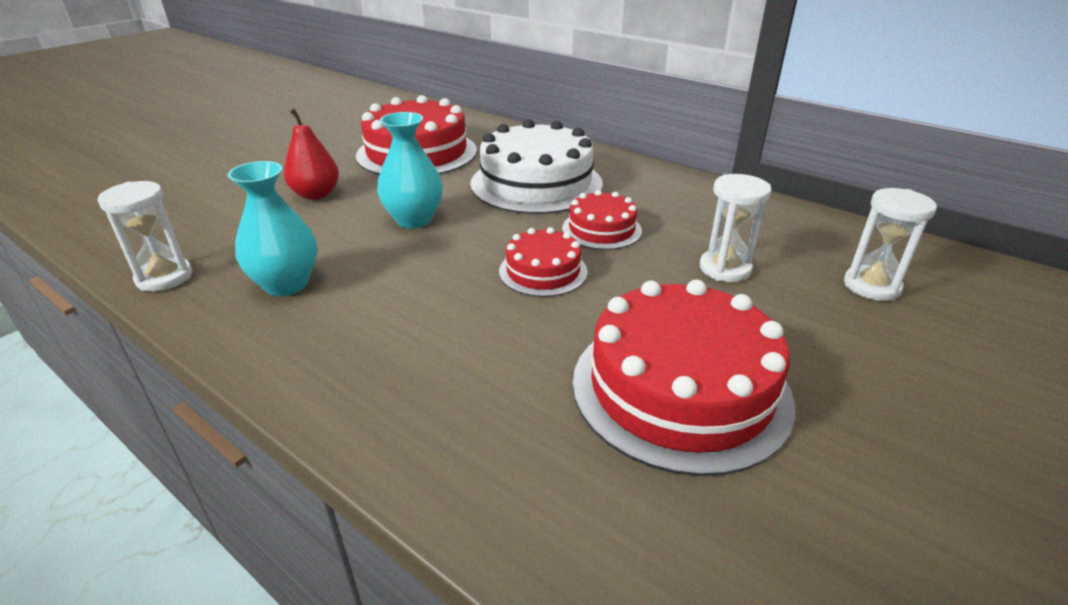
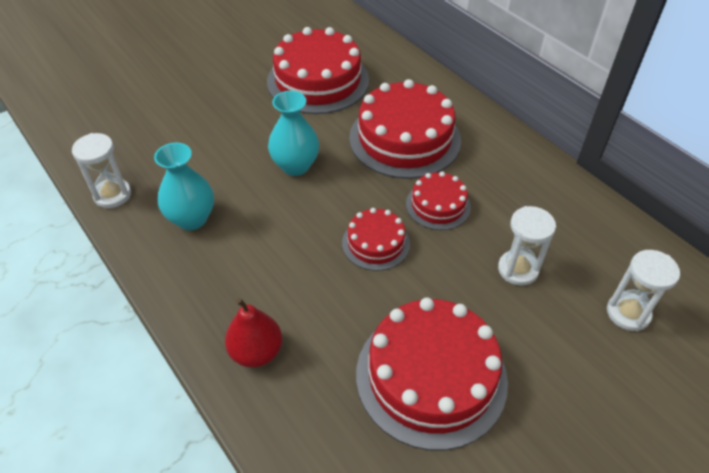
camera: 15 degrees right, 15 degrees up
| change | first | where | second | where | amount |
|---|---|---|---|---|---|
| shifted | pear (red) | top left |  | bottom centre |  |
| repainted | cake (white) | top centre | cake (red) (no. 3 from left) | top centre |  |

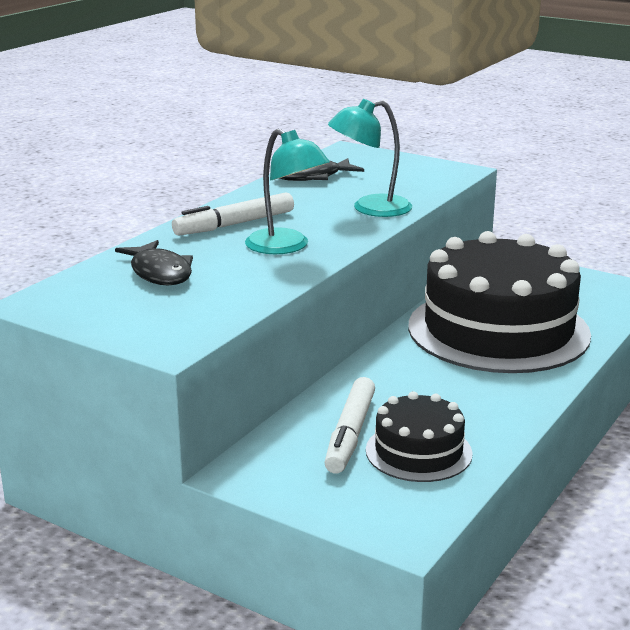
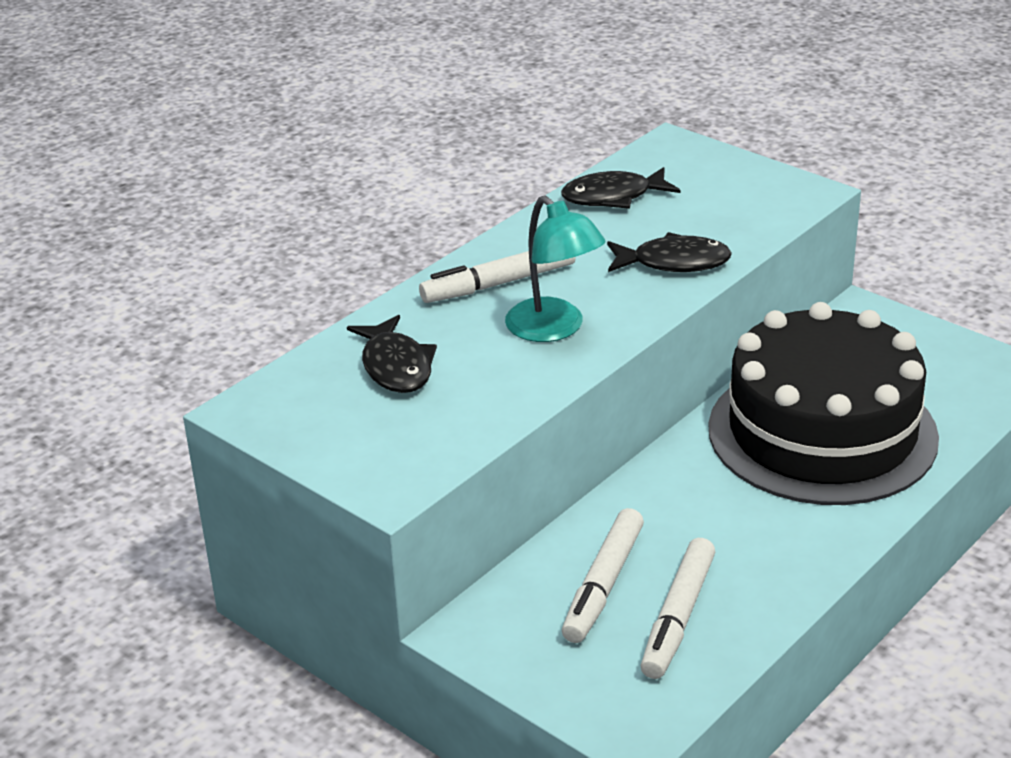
camera: 10 degrees right, 10 degrees up
| change | first | where | second | where | amount |
|---|---|---|---|---|---|
| swapped | lamp (turquoise) (no. 2 from left) | top centre | fish (black) (no. 3 from left) | top centre |  |
| swapped | cake (black) (no. 1 from left) | bottom centre | marker (white) (no. 3 from left) | bottom right |  |

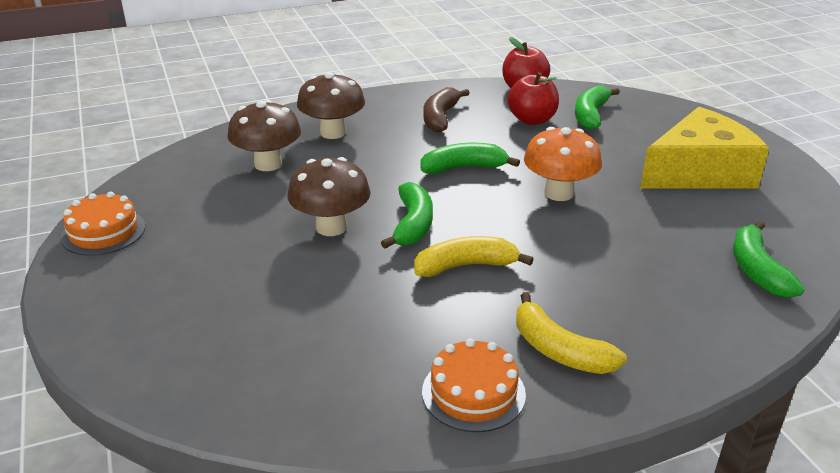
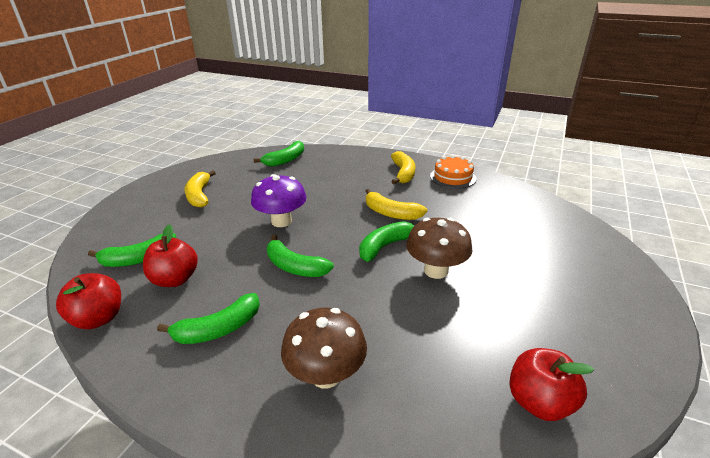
camera: 135 degrees left, 0 degrees up
| change | first | where | second | where | amount |
|---|---|---|---|---|---|
| repainted | banana (brown) | top centre | banana (green) (no. 2 from left) | bottom left |  |
| gone | mushroom (brown) (no. 1 from left) | top left |  |  |  |
| swapped | cheese (yellow) | top right | banana (yellow) (no. 1 from left) | middle left |  |
| repainted | mushroom (orange) | middle right | mushroom (purple) | centre |  |
| gone | cake (orange) (no. 1 from left) | middle left |  |  |  |
| new |  |  | apple (red) (no. 3 from left) | bottom right |  |

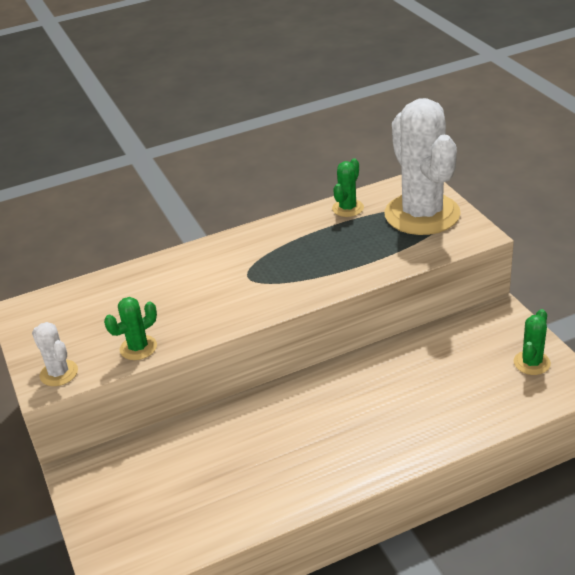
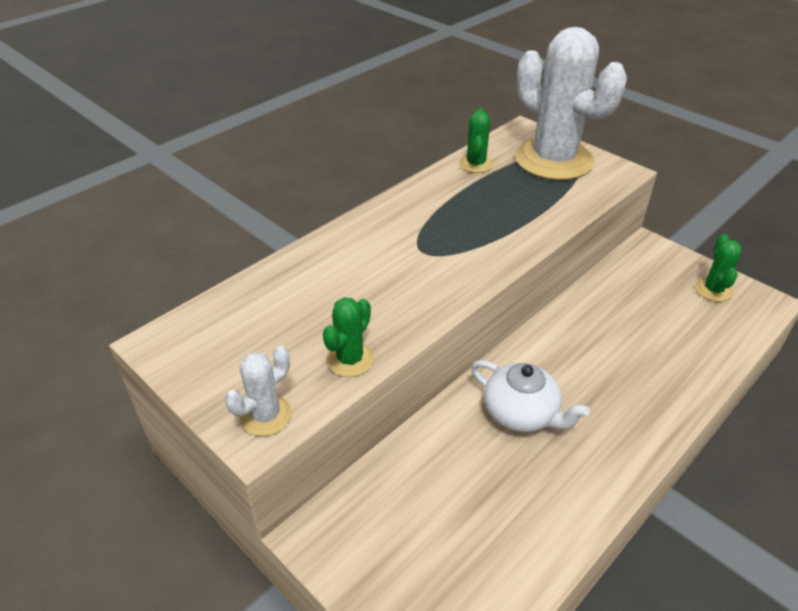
camera: 25 degrees left, 5 degrees up
| change | first | where | second | where | amount |
|---|---|---|---|---|---|
| rotated | cactus (white) (no. 1 from left) | middle left |  | middle left | 75 degrees counterclockwise |
| new |  |  | teapot (white) | centre |  |

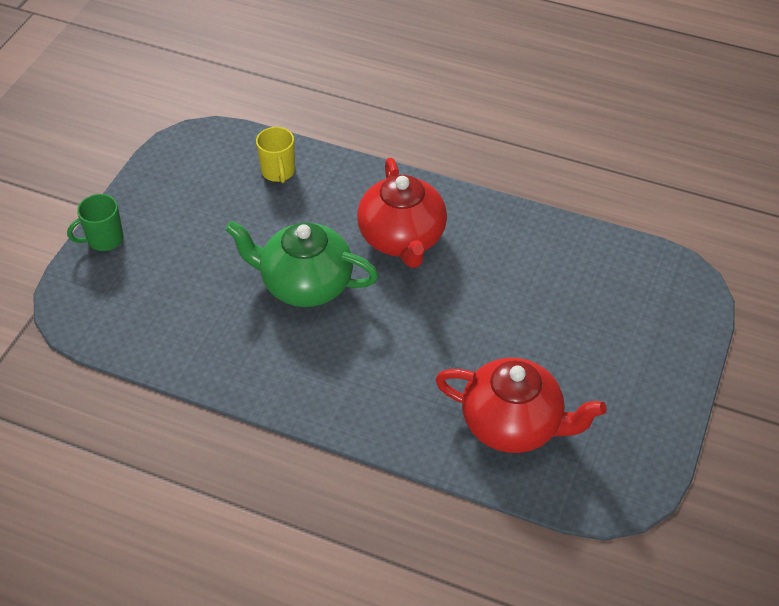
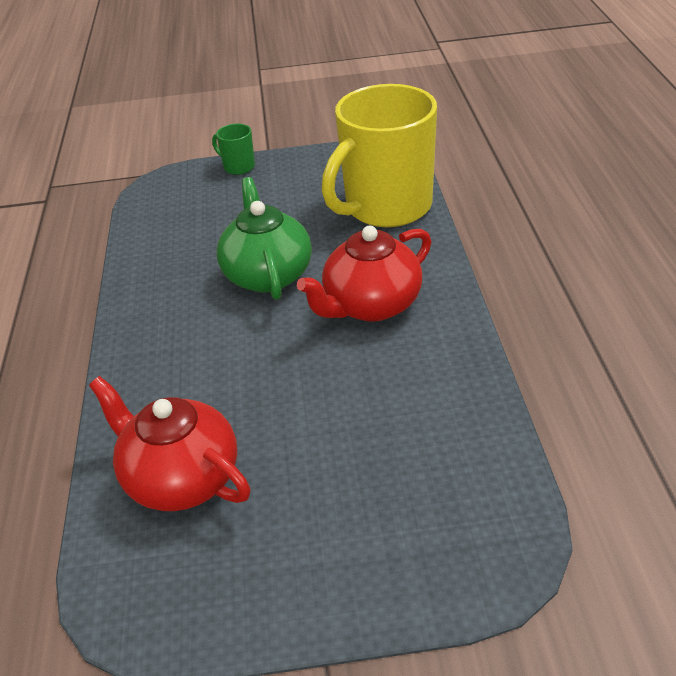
camera: 65 degrees right, 10 degrees down
| change | first | where | second | where | amount |
|---|---|---|---|---|---|
| scaled | mug (yellow) | top centre |  | top centre | x2.50 |
| rotated | teapot (red) (no. 2 from left in the first image) | bottom right | teapot (red) (no. 1 from left) | middle left | 135 degrees clockwise |

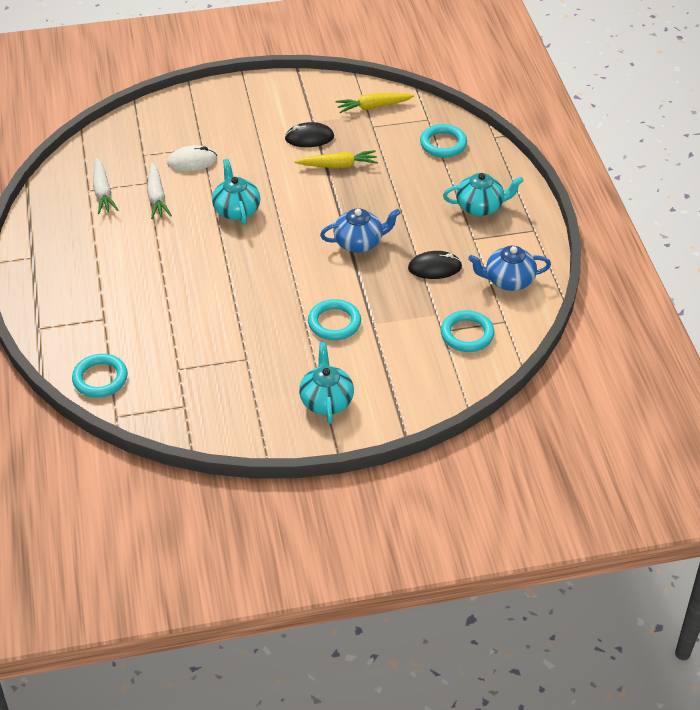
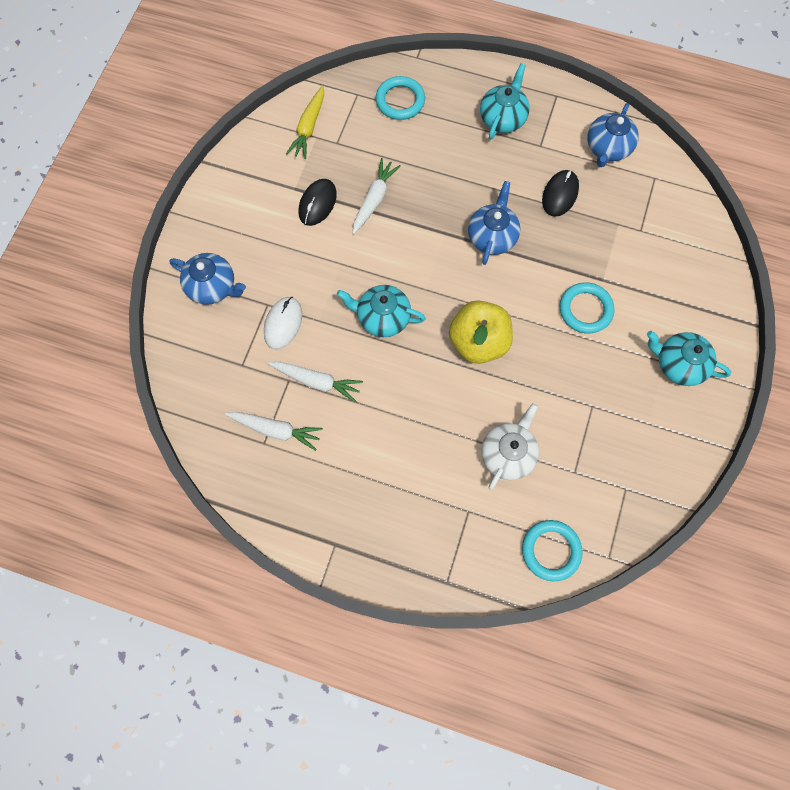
camera: 60 degrees left, 25 degrees up
| change | first | where | second | where | amount |
|---|---|---|---|---|---|
| repainted | carrot (yellow) (no. 1 from left) | top centre | carrot (white) (no. 3 from left) | top centre |  |
| gone | ring (turquoise) (no. 4 from left) | middle right |  |  |  |
| new |  |  | teapot (blue) (no. 1 from left) | middle left |  |
| new |  |  | apple (yellow) | centre |  |
| new |  |  | teapot (white) | centre |  |

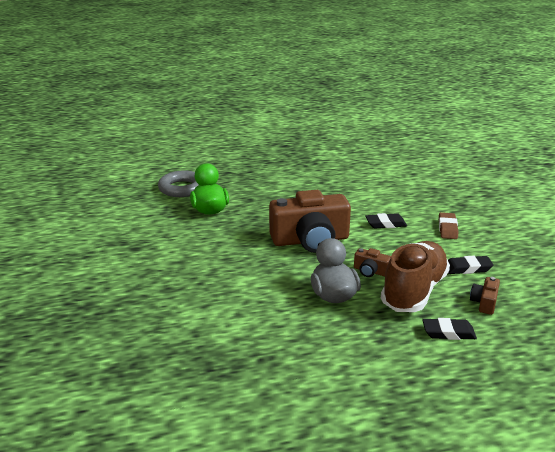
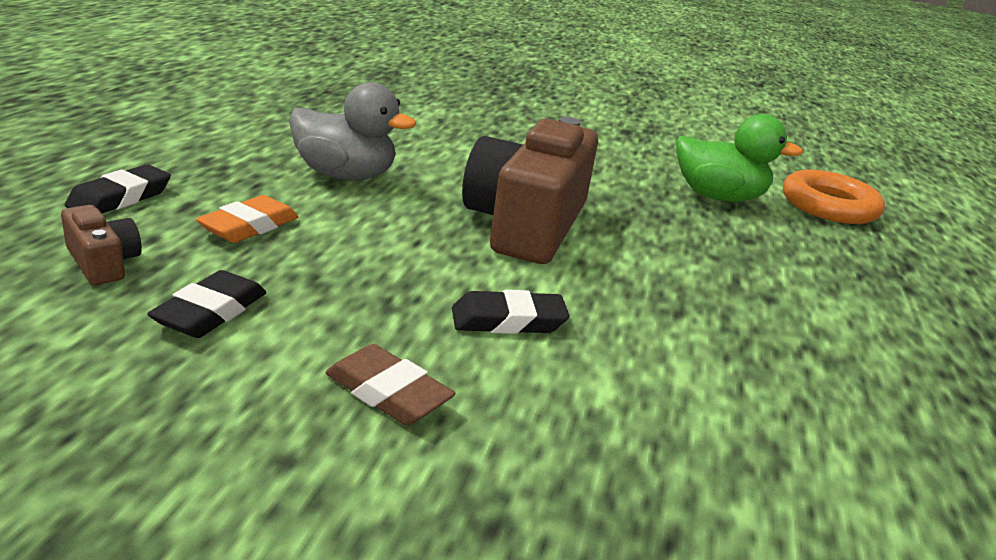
camera: 115 degrees right, 0 degrees up
| change | first | where | second | where | amount |
|---|---|---|---|---|---|
| repainted | ring (grey) | middle left | ring (orange) | middle right |  |
| rotated | eraser (black) (no. 1 from left in the first image) | middle right | eraser (black) (no. 3 from left) | centre | 60 degrees clockwise |
| swapped | shoe (brown) | middle right | eraser (orange) | middle left |  |
| gone | camera (brown) (no. 2 from left) | middle right |  |  |  |

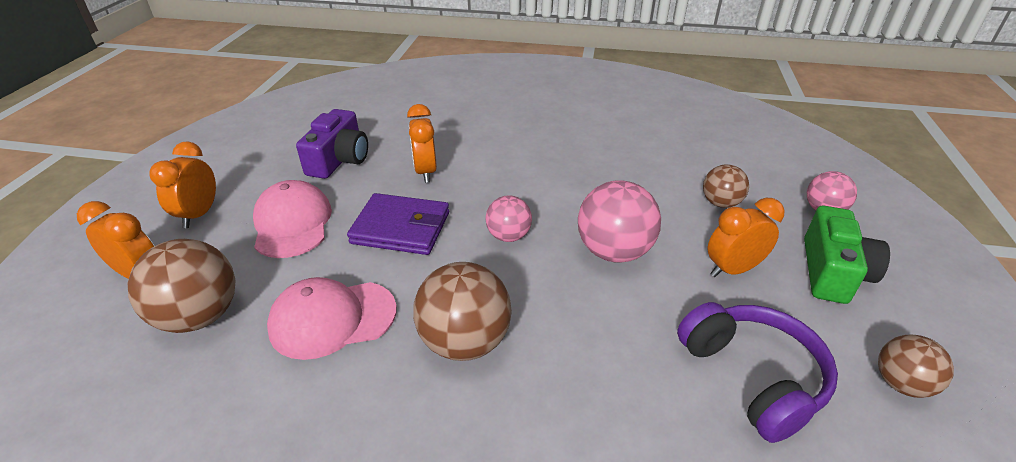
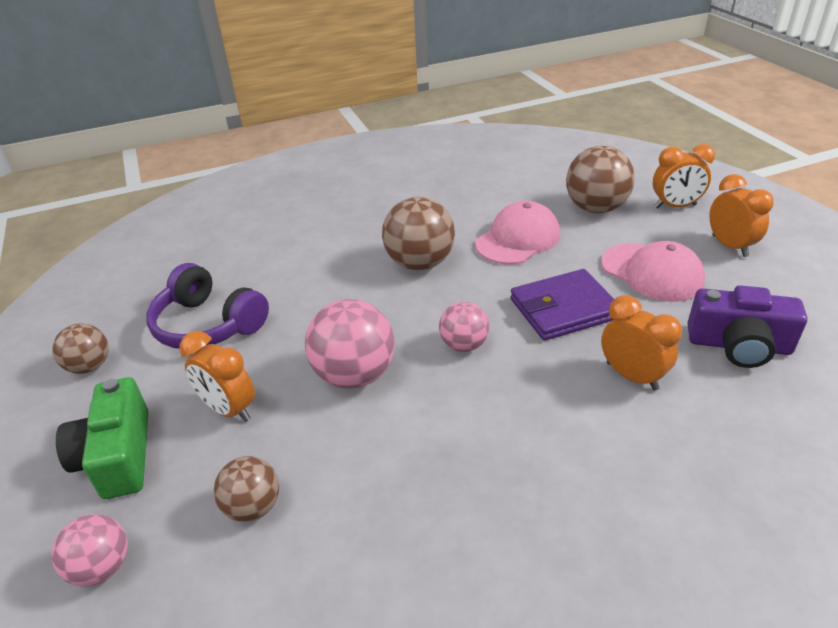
camera: 150 degrees right, 0 degrees up
| change | first | where | second | where | amount |
|---|---|---|---|---|---|
| rotated | camera (purple) | top left |  | middle right | 60 degrees counterclockwise |
| rotated | clock (orange) (no. 4 from left in the first image) | middle right | clock (orange) (no. 1 from left) | middle left | 90 degrees clockwise |

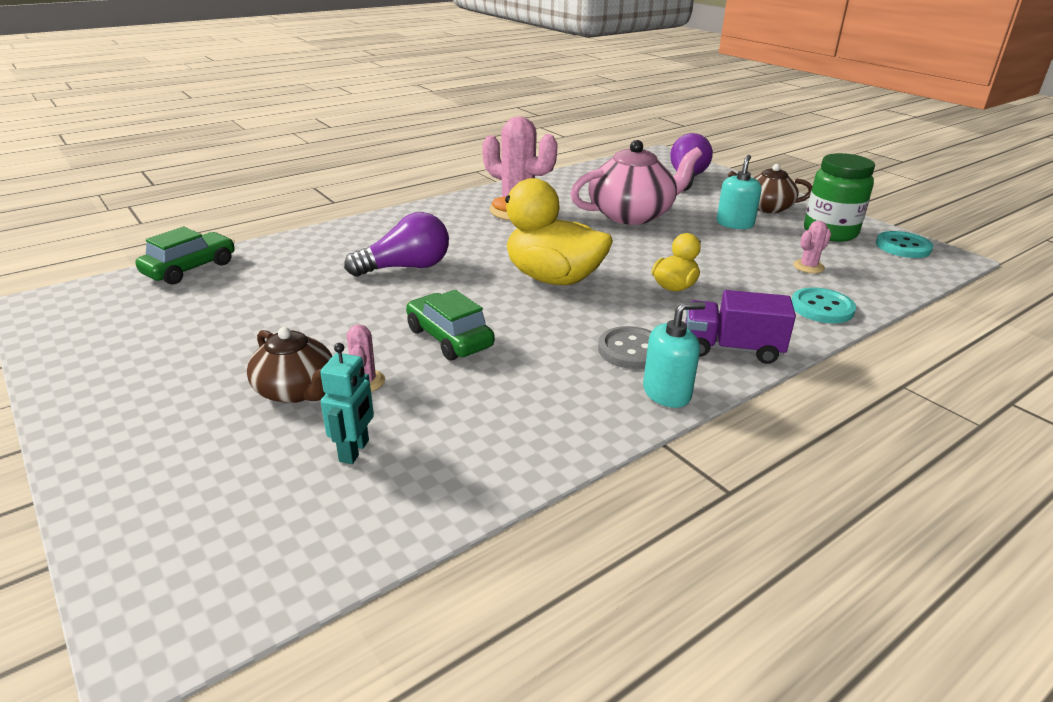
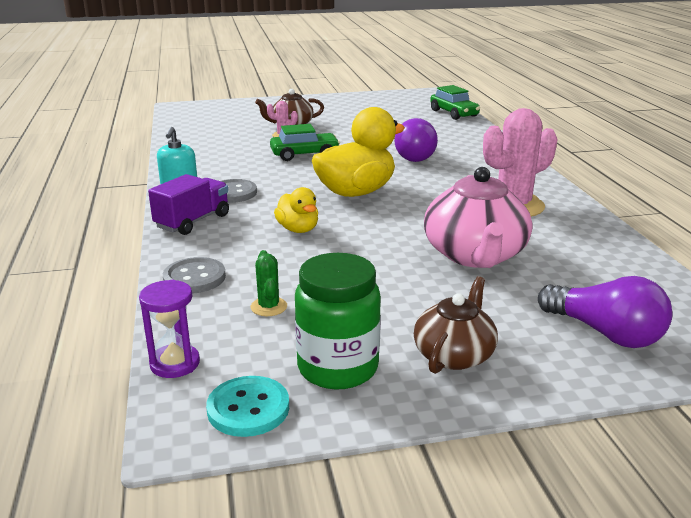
camera: 115 degrees right, 5 degrees down
| change | first | where | second | where | amount |
|---|---|---|---|---|---|
| gone | soap dispenser (turquoise) (no. 2 from left) | top right |  |  |  |
| repainted | cactus (pink) (no. 3 from left) | middle right | cactus (green) | centre |  |
| repainted | button (turquoise) (no. 1 from left) | middle right | button (grey) (no. 1 from left) | middle left |  |
| gone | robot (turquoise) | middle left |  |  |  |
| new |  |  | hourglass (purple) | middle left |  |

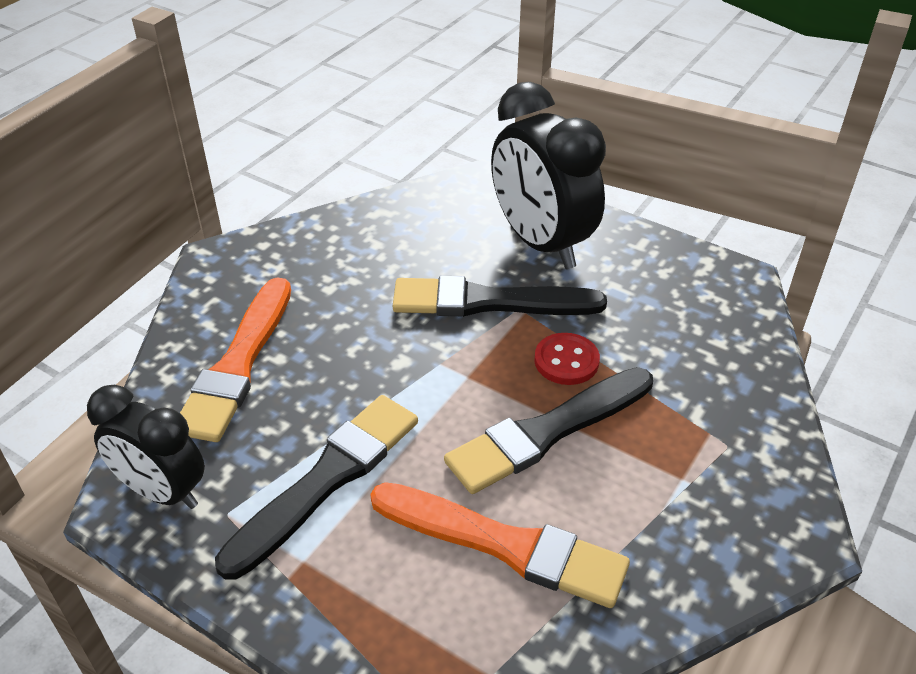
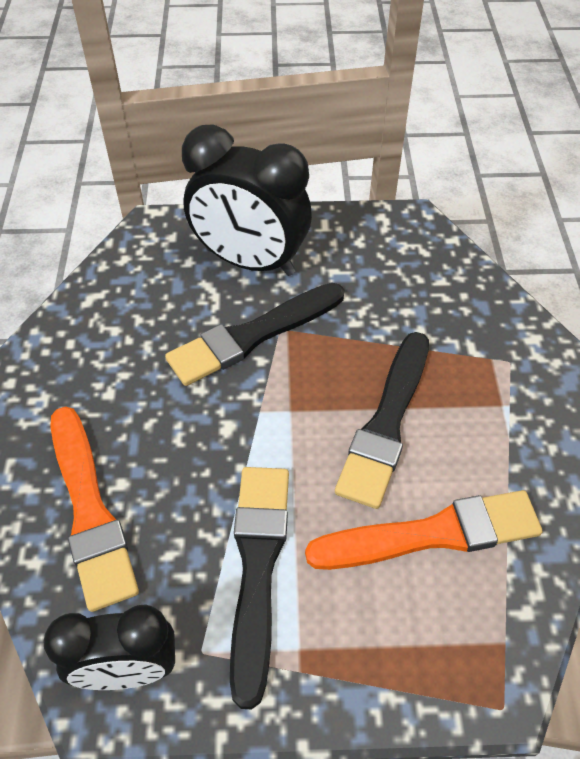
camera: 35 degrees left, 10 degrees up
| change | first | where | second | where | amount |
|---|---|---|---|---|---|
| gone | button (red) | centre |  |  |  |

